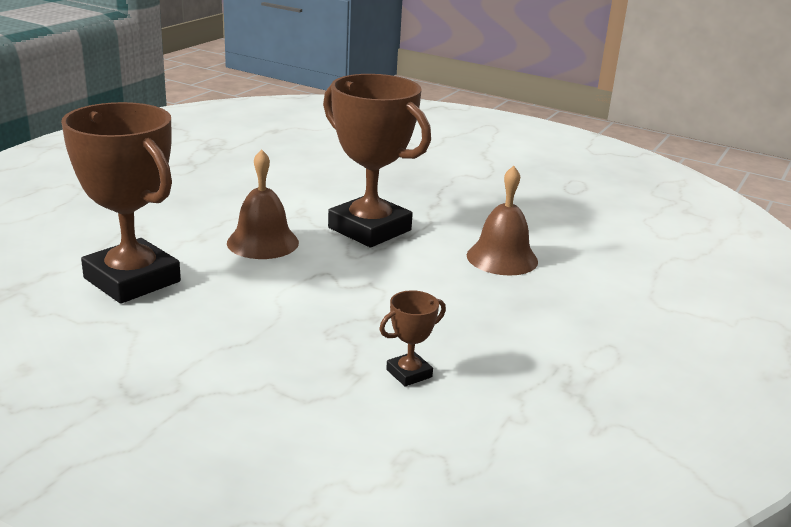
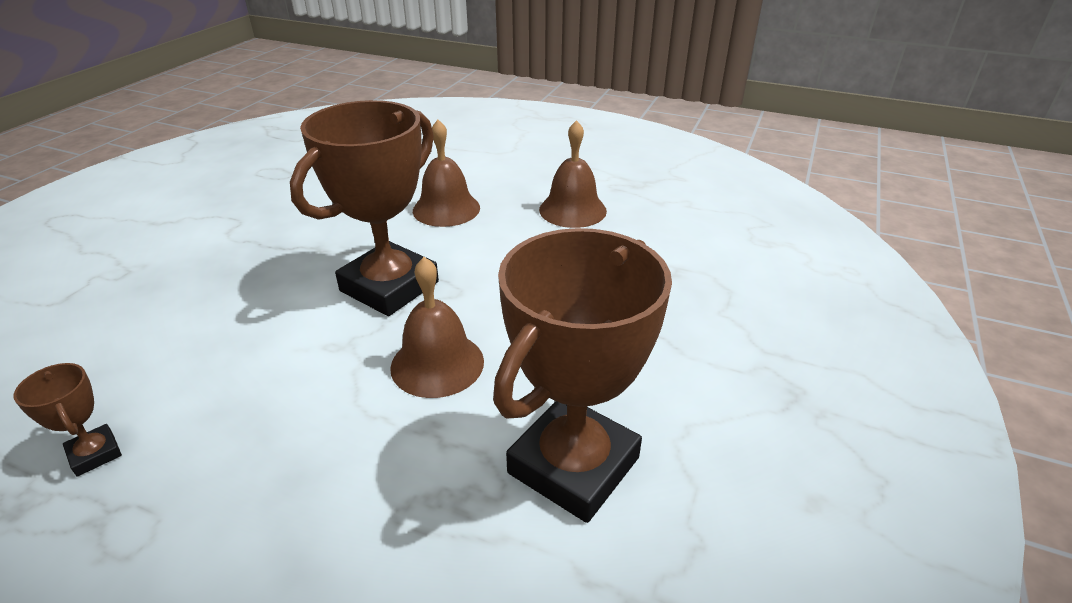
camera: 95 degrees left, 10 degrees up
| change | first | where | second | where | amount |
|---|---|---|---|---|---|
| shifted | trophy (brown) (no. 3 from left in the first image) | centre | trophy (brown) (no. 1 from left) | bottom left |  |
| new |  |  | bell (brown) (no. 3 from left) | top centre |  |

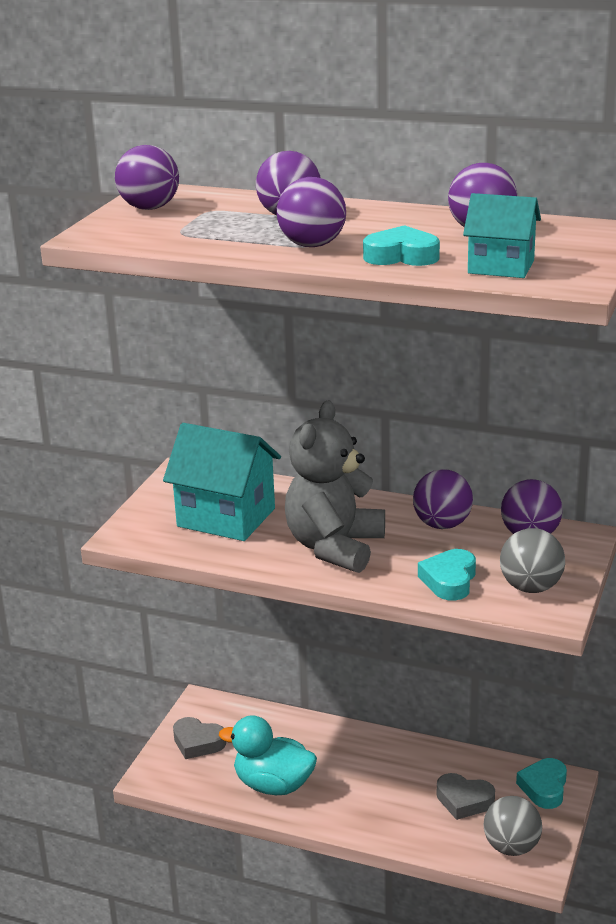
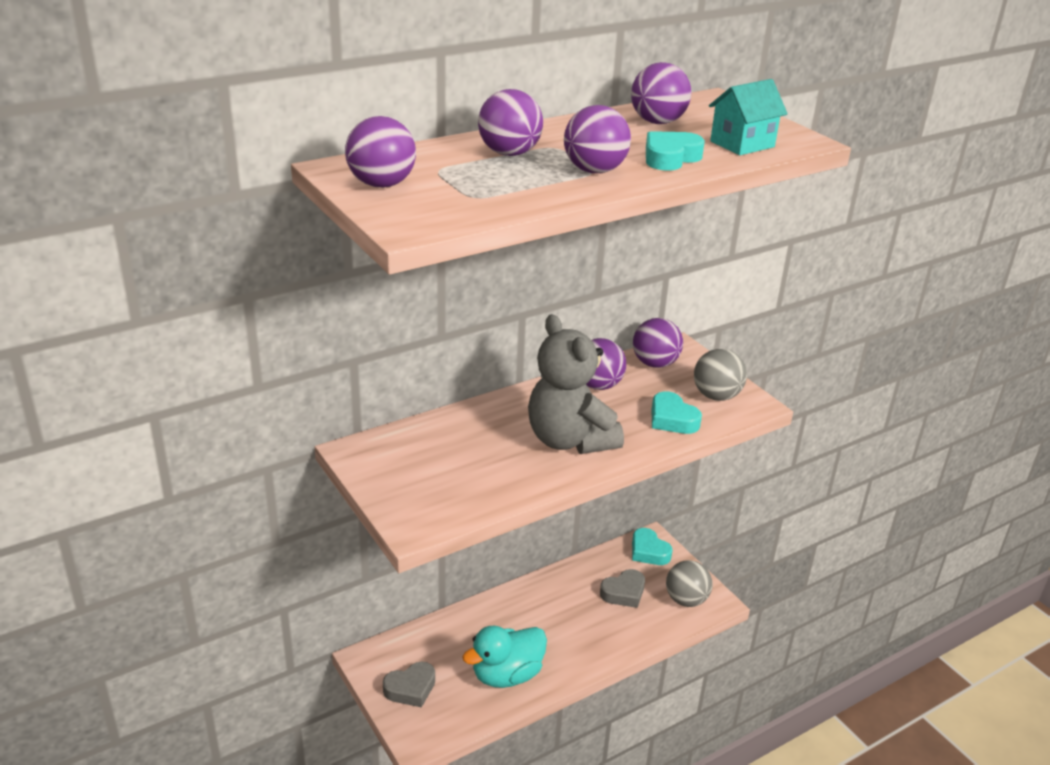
camera: 55 degrees left, 5 degrees up
| change | first | where | second | where | amount |
|---|---|---|---|---|---|
| gone | house (turquoise) (no. 1 from left) | centre |  |  |  |

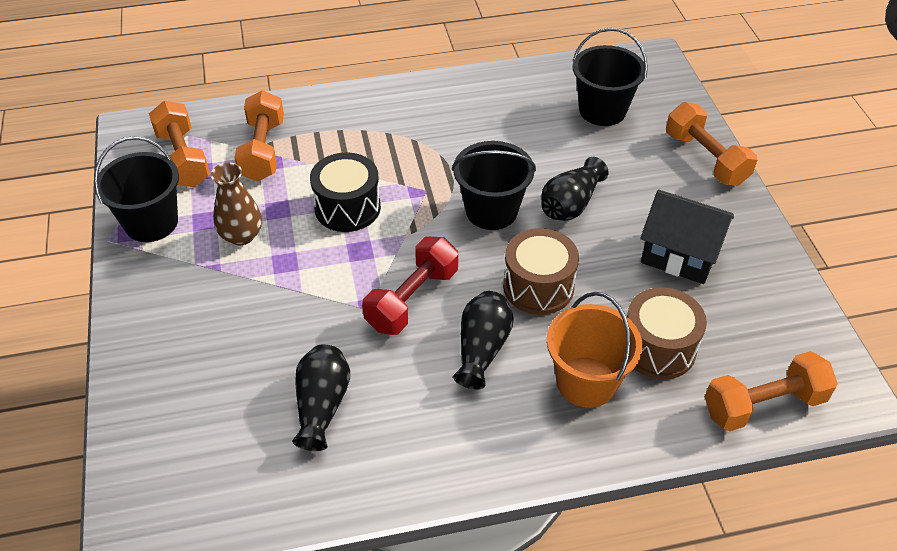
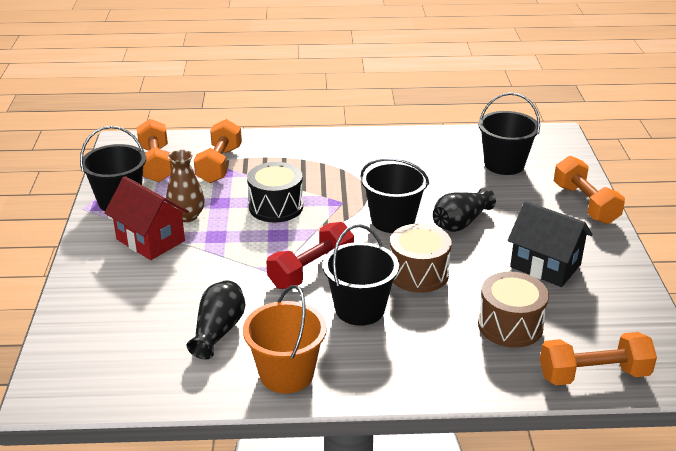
camera: 10 degrees right, 15 degrees down
| change | first | where | second | where | amount |
|---|---|---|---|---|---|
| swapped | vase (black) (no. 2 from left) | centre | bucket (black) (no. 2 from left) | centre |  |
| shifted | bucket (orange) | centre |  | bottom centre |  |
| new |  |  | house (red) | middle left |  |

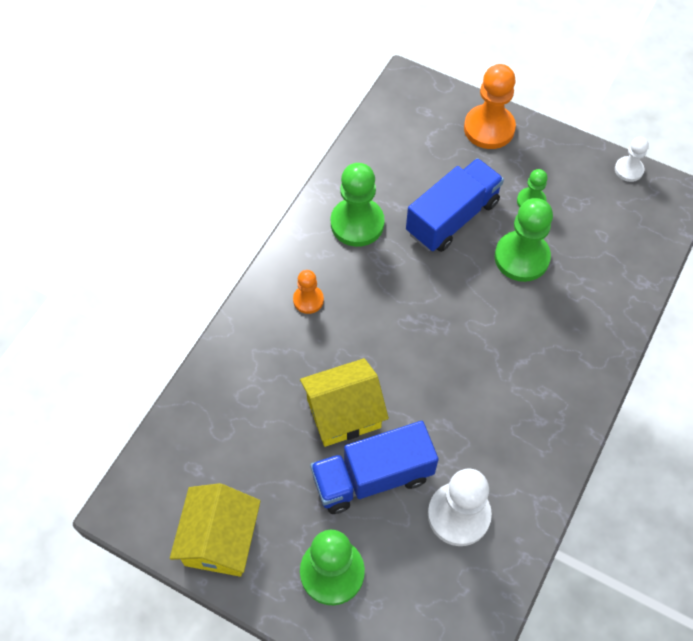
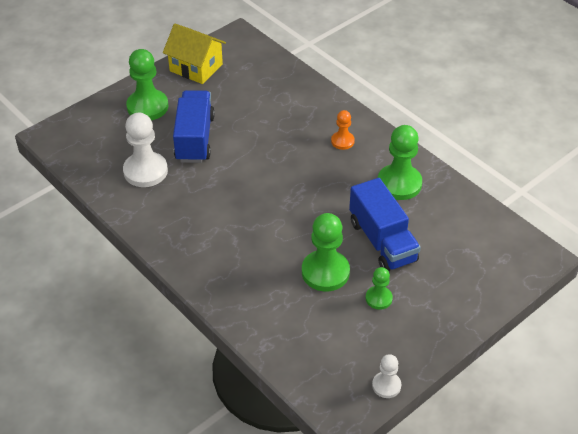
camera: 110 degrees right, 15 degrees down
| change | first | where | second | where | amount |
|---|---|---|---|---|---|
| gone | pawn (orange) (no. 2 from left) | top right |  |  |  |
| gone | house (yellow) (no. 2 from left) | centre |  |  |  |

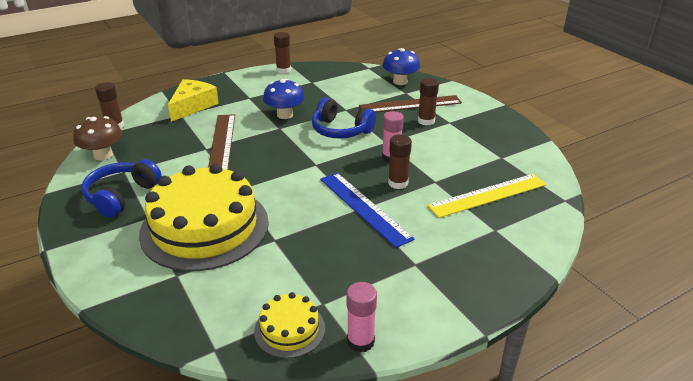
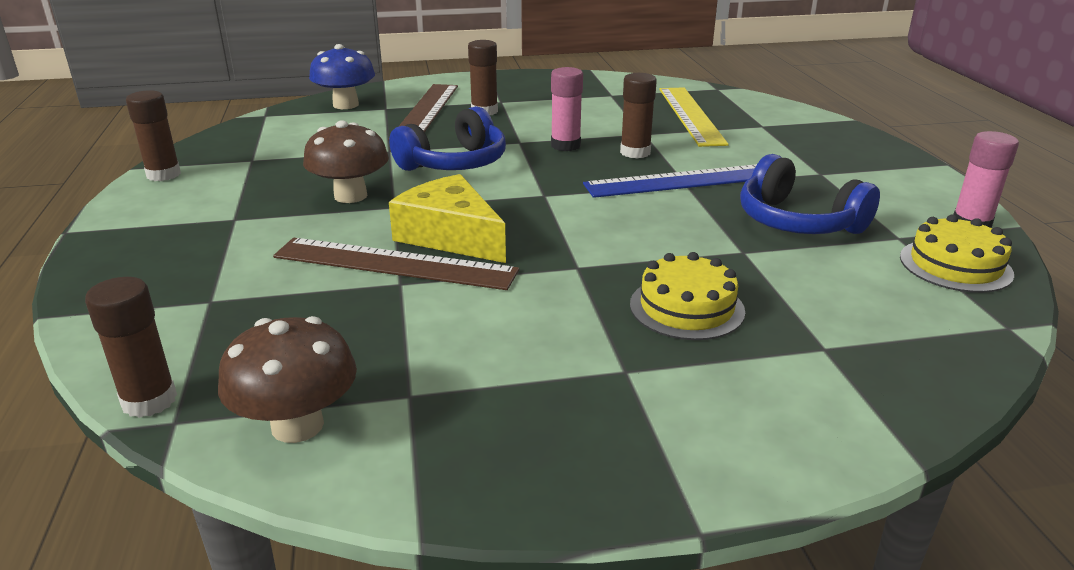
camera: 70 degrees left, 5 degrees down
| change | first | where | second | where | amount |
|---|---|---|---|---|---|
| shifted | cheese (yellow) | top left |  | centre |  |
| repainted | mushroom (blue) (no. 1 from left) | top centre | mushroom (brown) (no. 2 from left) | top left |  |
| shifted | headphones (blue) (no. 1 from left in the first image) | middle left | headphones (blue) (no. 2 from left) | middle right |  |
| scaled | cake (yellow) (no. 1 from left) | middle left |  | centre | x0.46 |

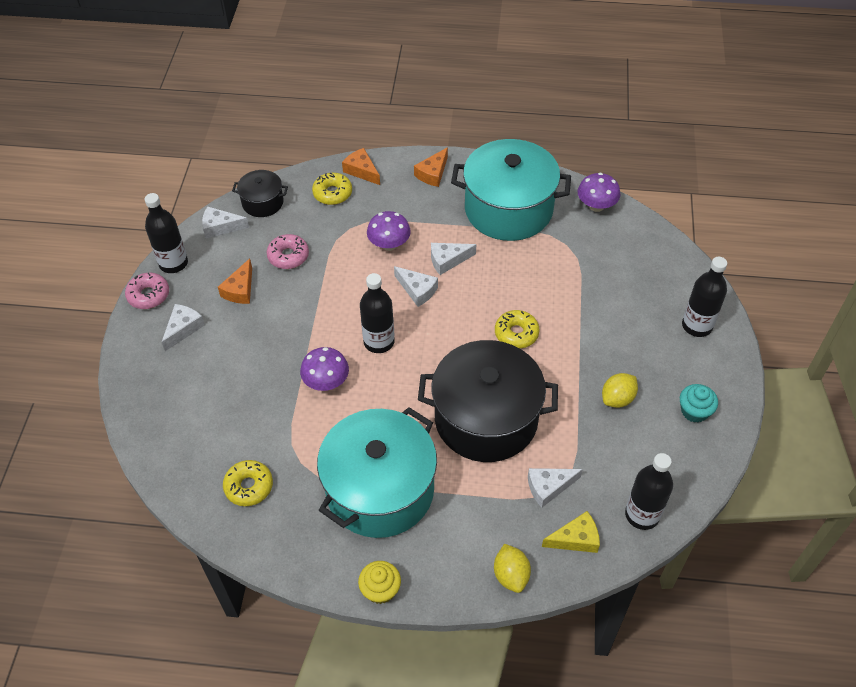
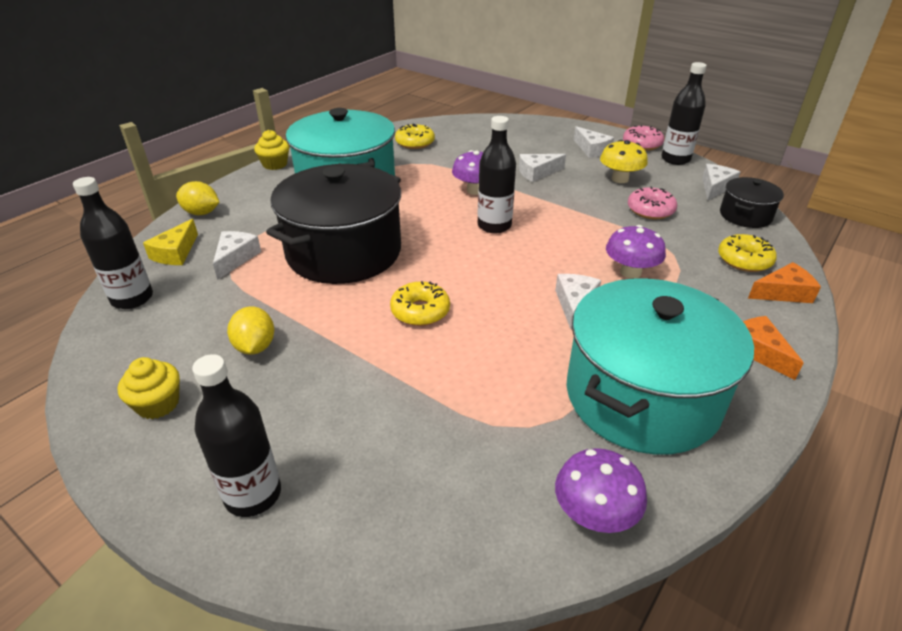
camera: 120 degrees right, 15 degrees down
| change | first | where | second | where | amount |
|---|---|---|---|---|---|
| swapped | cheese (orange) (no. 1 from left) | middle left | mushroom (yellow) | top right |  |
| shifted | cheese (white) (no. 3 from left in the first image) | centre | cheese (white) (no. 2 from left) | top centre |  |
| repainted | cupcake (turquoise) | middle right | cupcake (yellow) (no. 1 from left) | middle left |  |

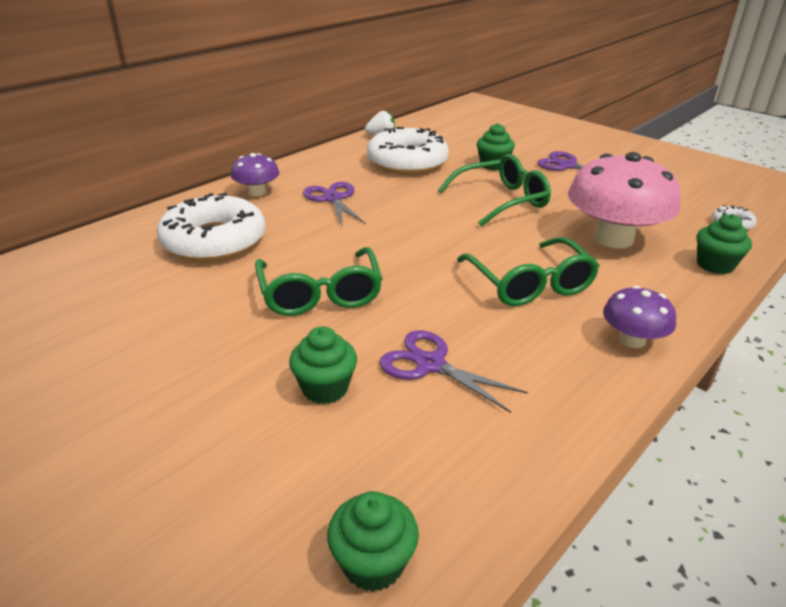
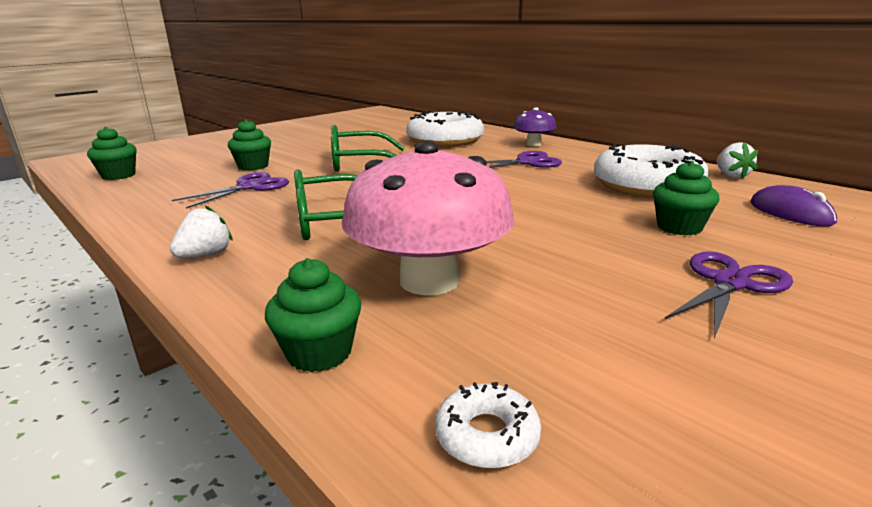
camera: 95 degrees right, 10 degrees down
| change | first | where | second | where | amount |
|---|---|---|---|---|---|
| gone | glasses (green) (no. 2 from left) | top centre |  |  |  |
| swapped | mushroom (purple) (no. 2 from left) | middle right | strawberry (white) (no. 1 from left) | middle left |  |
| new |  |  | mouse (purple) | middle right |  |

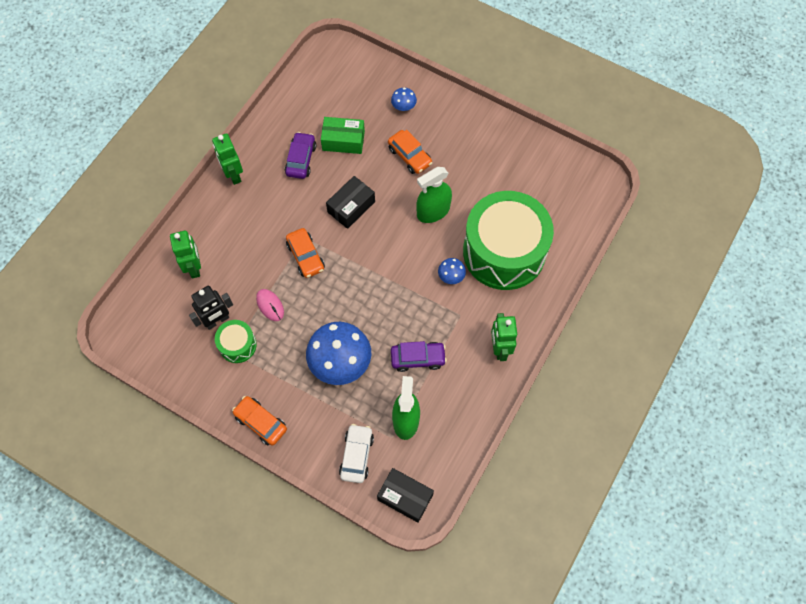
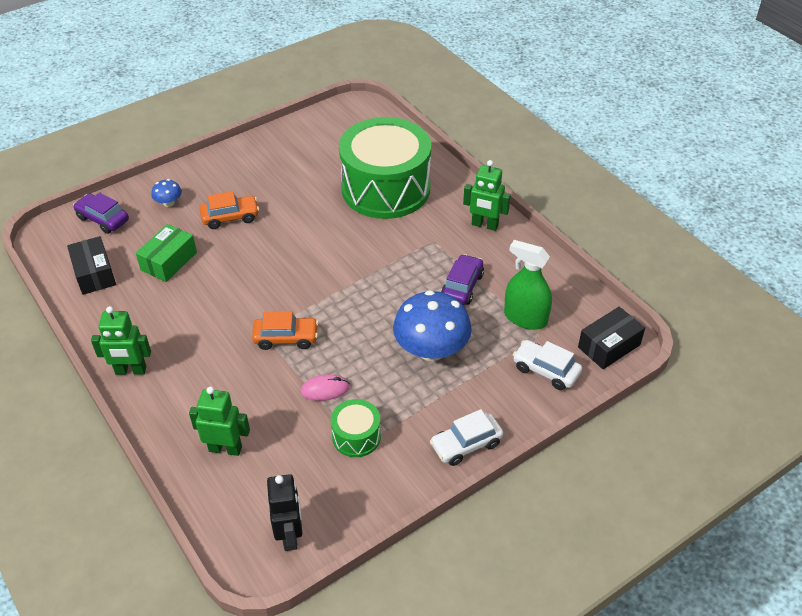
camera: 65 degrees left, 20 degrees down
| change | first | where | second | where | amount |
|---|---|---|---|---|---|
| shifted | car (purple) (no. 1 from left) | top centre |  | middle left |  |
| gone | spray bottle (green) (no. 2 from left) | top centre |  |  |  |
| shifted | box (black) (no. 1 from left) | centre |  | middle left |  |
| gone | mushroom (blue) (no. 3 from left) | centre |  |  |  |
| shifted | robot (black) | middle left |  | bottom centre |  |
| repainted | car (orange) (no. 1 from left) | bottom left | car (white) (no. 1 from left) | bottom centre |  |

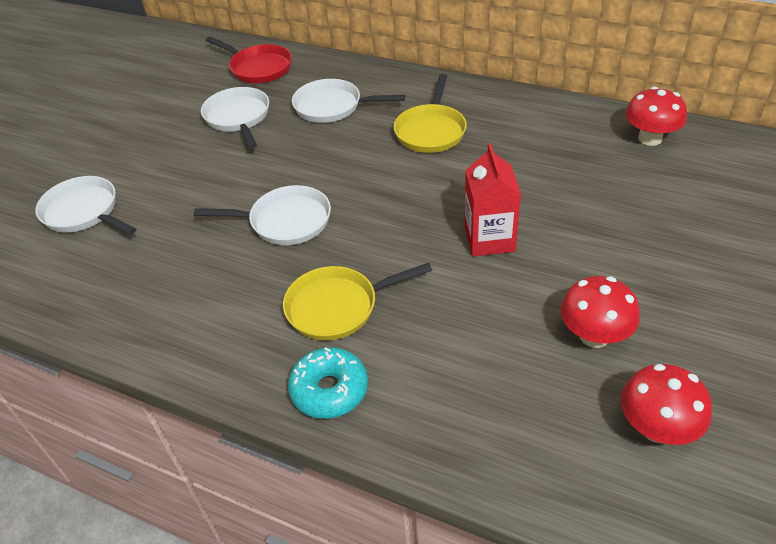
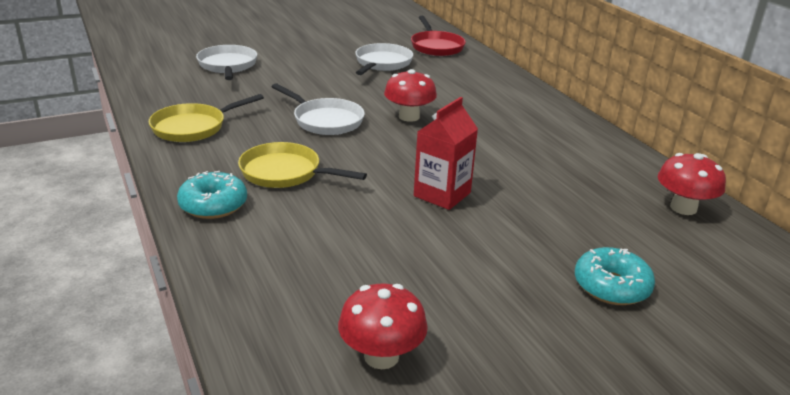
camera: 35 degrees right, 15 degrees down
| change | first | where | second | where | amount |
|---|---|---|---|---|---|
| shifted | pan (yellow) (no. 2 from left in the first image) | top centre | pan (yellow) (no. 1 from left) | top left |  |
| gone | pan (white) (no. 4 from left) | top centre |  |  |  |
| shifted | mushroom (red) (no. 1 from left in the first image) | middle right | mushroom (red) (no. 2 from left) | top centre |  |
| new |  |  | donut (turquoise) (no. 2 from left) | bottom right |  |

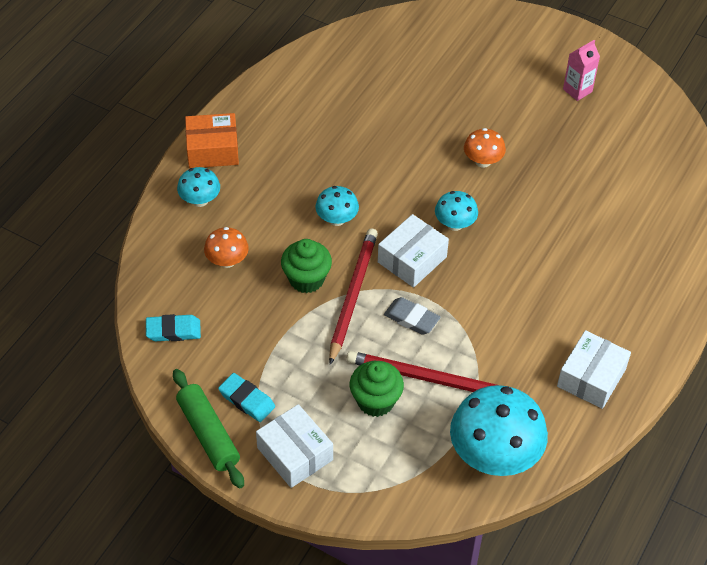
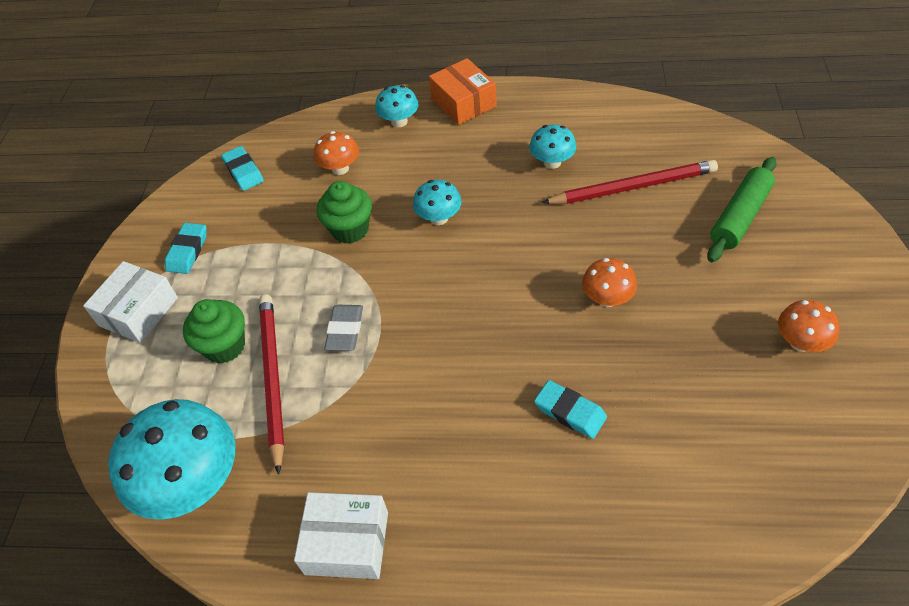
camera: 70 degrees right, 0 degrees up
| change | first | where | second | where | amount |
|---|---|---|---|---|---|
| swapped | carton (pink) | top right | mushroom (orange) (no. 3 from left) | middle right |  |
| shifted | mushroom (turquoise) (no. 3 from left in the first image) | centre | mushroom (turquoise) (no. 4 from left) | top centre |  |
| gone | box (white) (no. 2 from left) | centre |  |  |  |
| shifted | pencil (red) (no. 1 from left in the first image) | centre | pencil (red) (no. 2 from left) | top right |  |
| shifted | rolling pin (green) | bottom left |  | middle right |  |
| new |  |  | eraser (turquoise) (no. 3 from left) | bottom centre |  |

